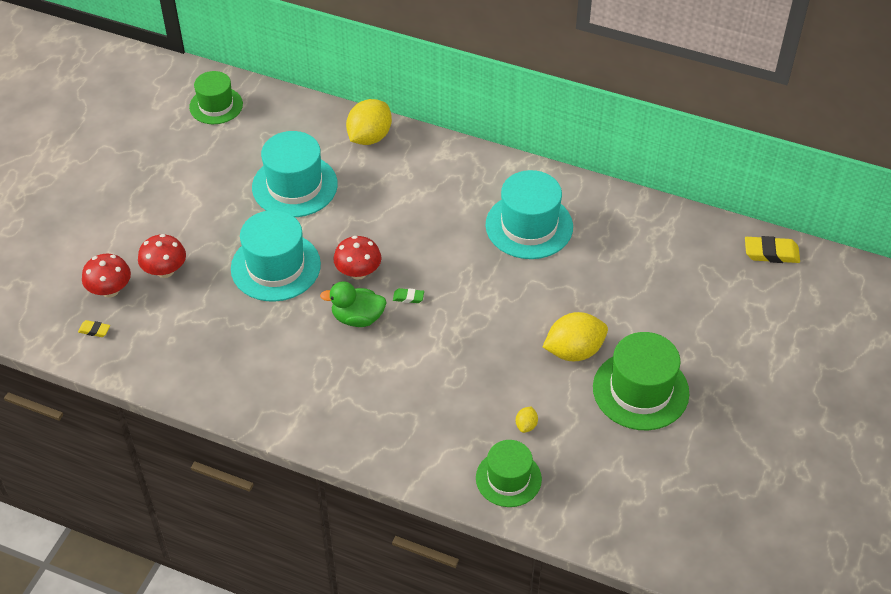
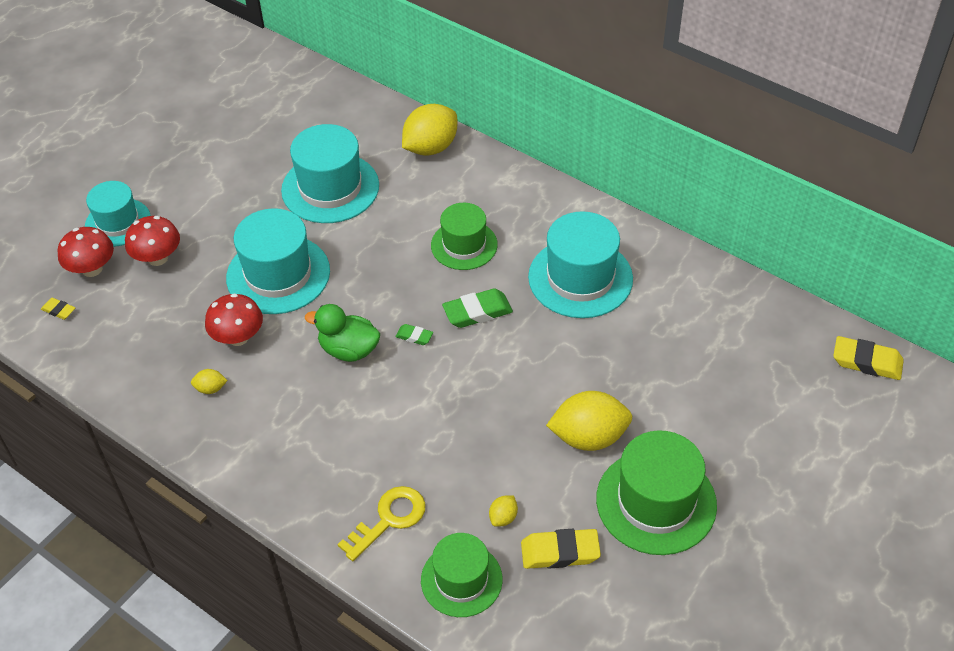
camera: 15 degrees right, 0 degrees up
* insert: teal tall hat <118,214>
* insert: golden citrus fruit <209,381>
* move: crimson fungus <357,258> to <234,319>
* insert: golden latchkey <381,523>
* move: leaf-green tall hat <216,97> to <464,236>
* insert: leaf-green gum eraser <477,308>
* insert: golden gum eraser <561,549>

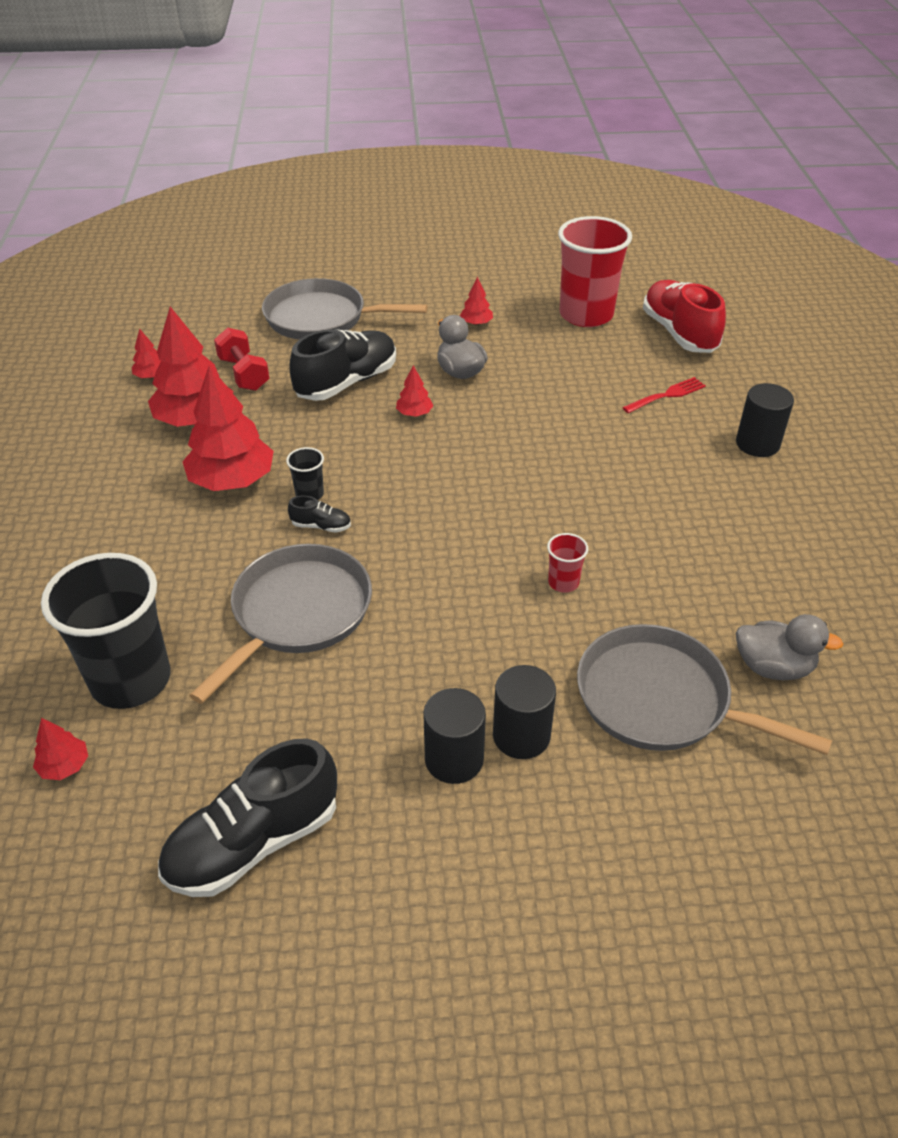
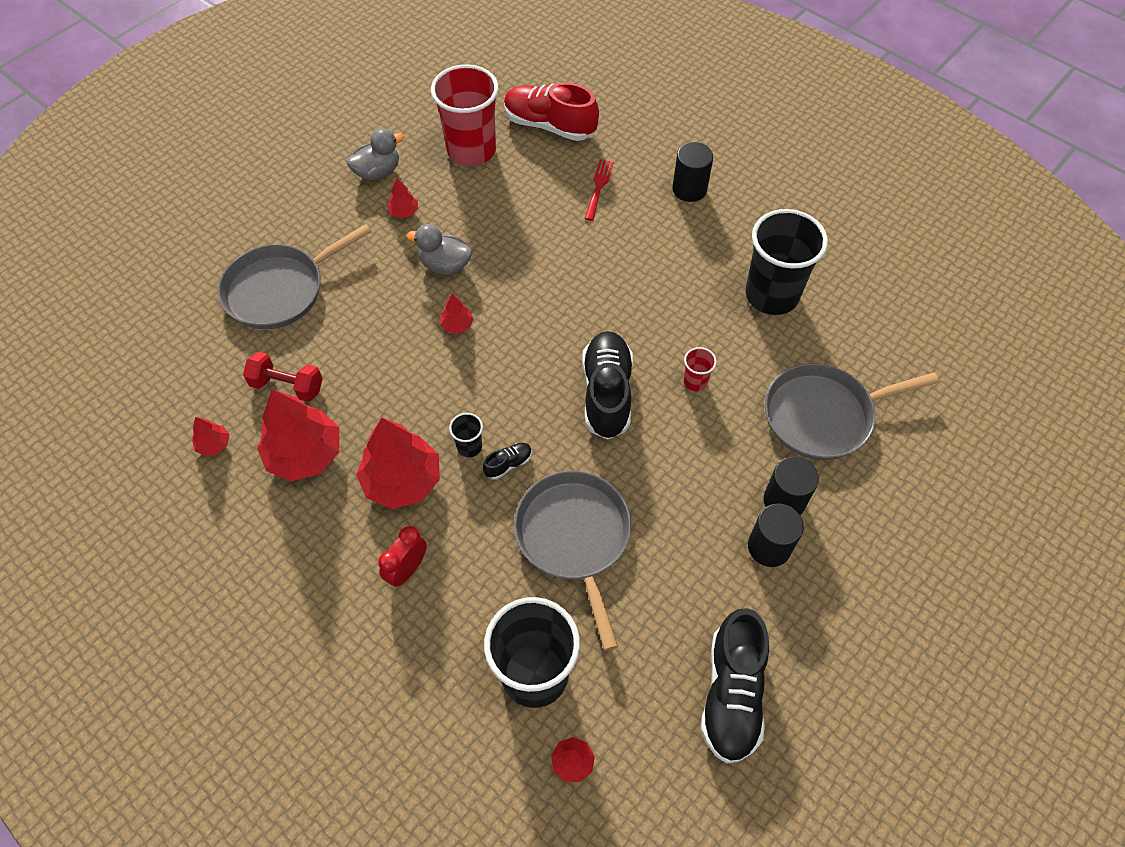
camera: 45 degrees left, 15 degrees up
* move: ash-grey toy duck <789,647> to <375,154>
* insert: crimson alarm clock <402,556>
* move: jet-black sneaker <342,365> to <607,385>
* insert: jet-black tumbler <786,262>

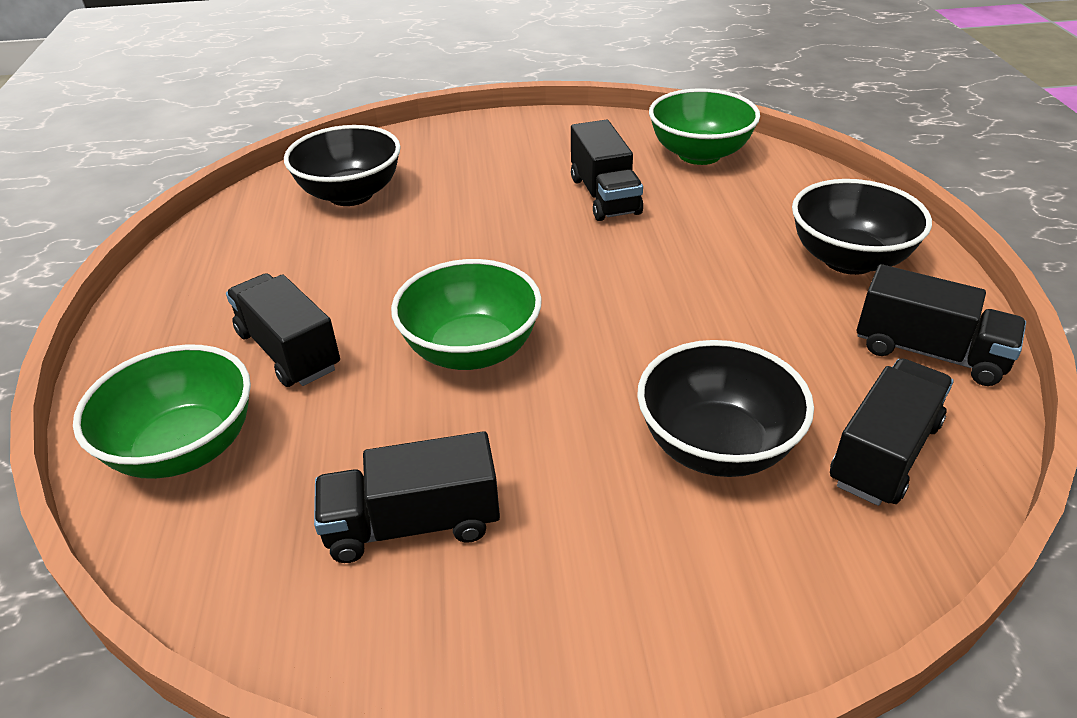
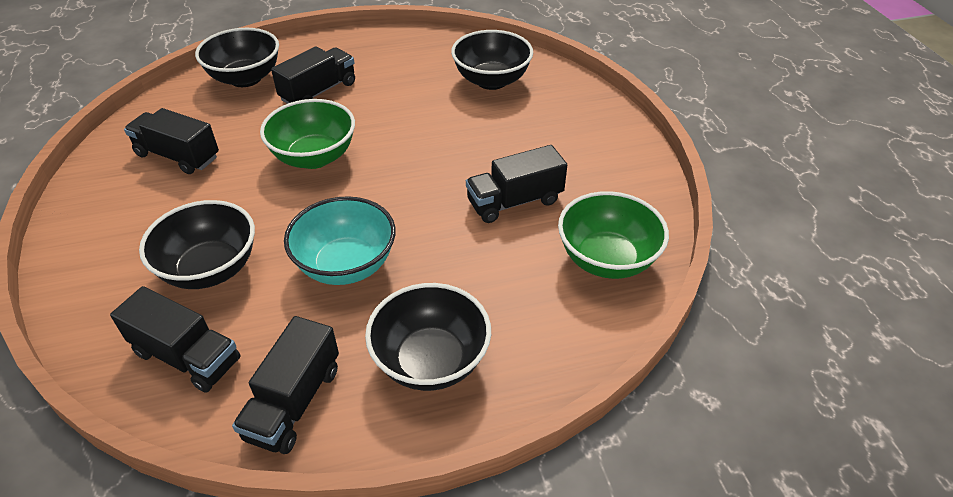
camera: 80 degrees right, 5 degrees up
* rotate: jet-black truck <407,497> = <171,141> 45 degrees counterclockwise
* recolor: leaf-green bowl <162,411> to jet-black bowl <237,57>
* insert: teal bowl <340,240>

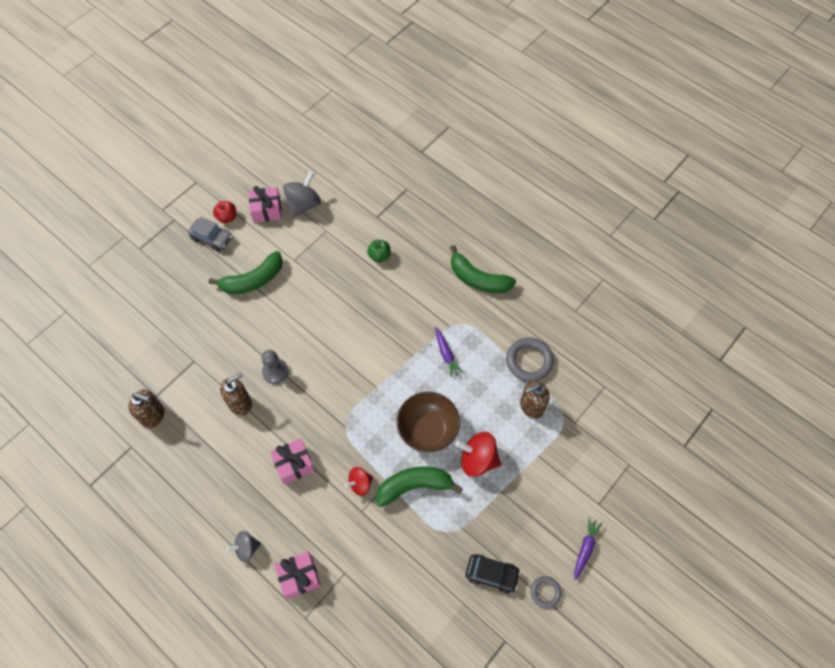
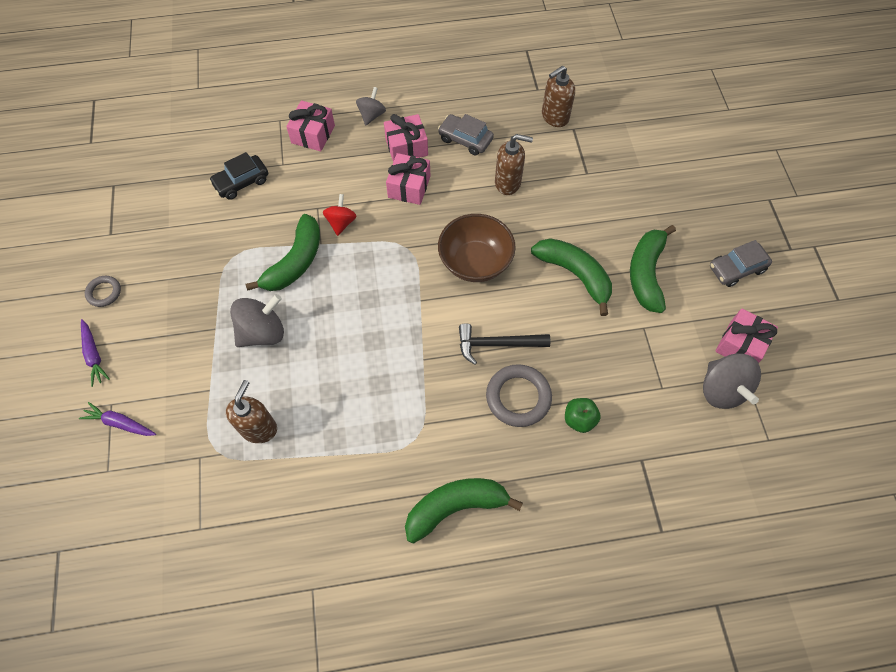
camera: 130 degrees right, 0 degrees up
* move: violet carrot <449,352> to <117,419>
* move: jet-black toy car <493,574> to <238,176>
* recolor: crimson whirligig <478,454> to ash-grey whirligig <257,320>
* insert: pink present <406,138>
* insert: ash-grey toy car <466,134>
* move: brown bowl <428,422> to <477,248>
* insert: jet-black hammer <504,344>
* move: ash-grey torus <530,360> to <519,395>
* rotate: brown soap pump <236,394> = <514,164> 90 degrees counterclockwise
* insert: leaf-green banana fruit <571,277>
* delete: crimson apple fruit <224,212>
* delete: ash-grey game pawn <275,367>

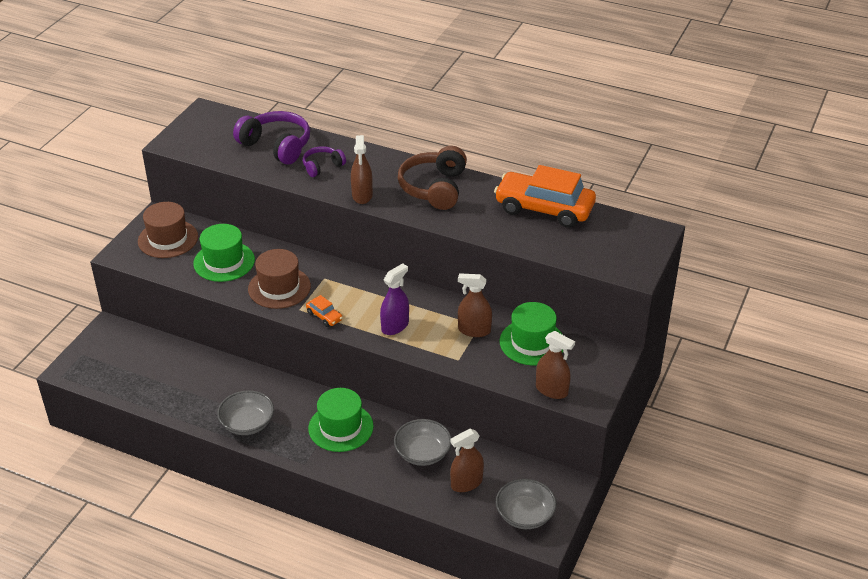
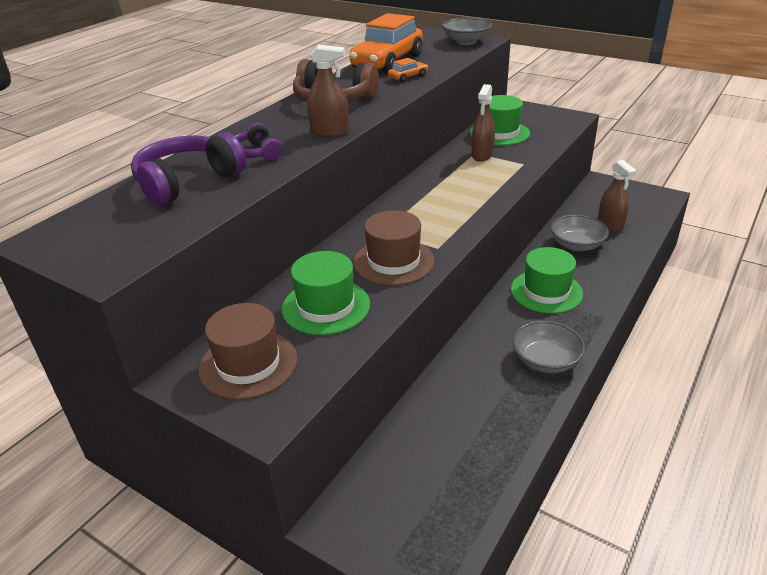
camera: 80 degrees left, 5 degrees down
* move: bright orange toy car <324,311> to <408,70>
* move: ash-grey bowl <526,504> to <467,31>
* delete: violet spray bottle <394,299>
* delete: brown spray bottle <555,365>

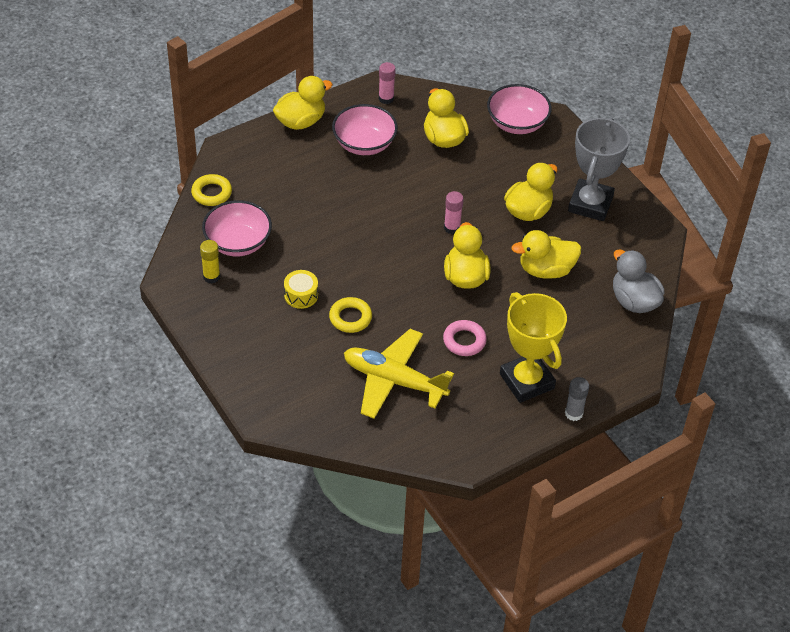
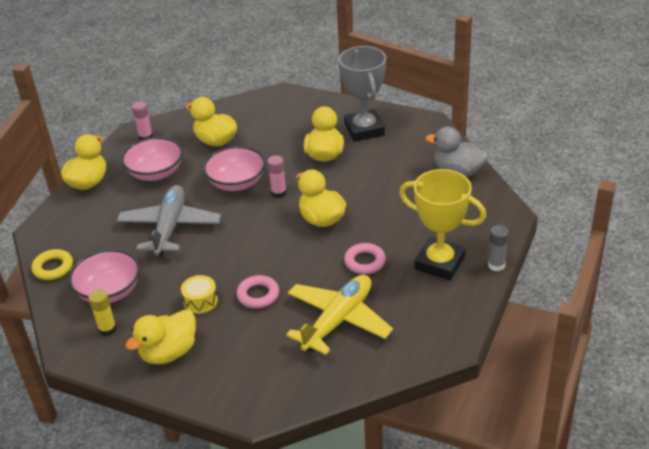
camera: 30 degrees left, 10 degrees down
* insert: ash-grey aeroplane <169,220>
* move: golden toy duck <546,254> to <160,337>
* move: pink bowl <519,109> to <234,168>
* recolor: golden torus <350,315> to pink torus <257,292>
* rotate: golden aeroplane <399,374> = <339,315> 135 degrees clockwise

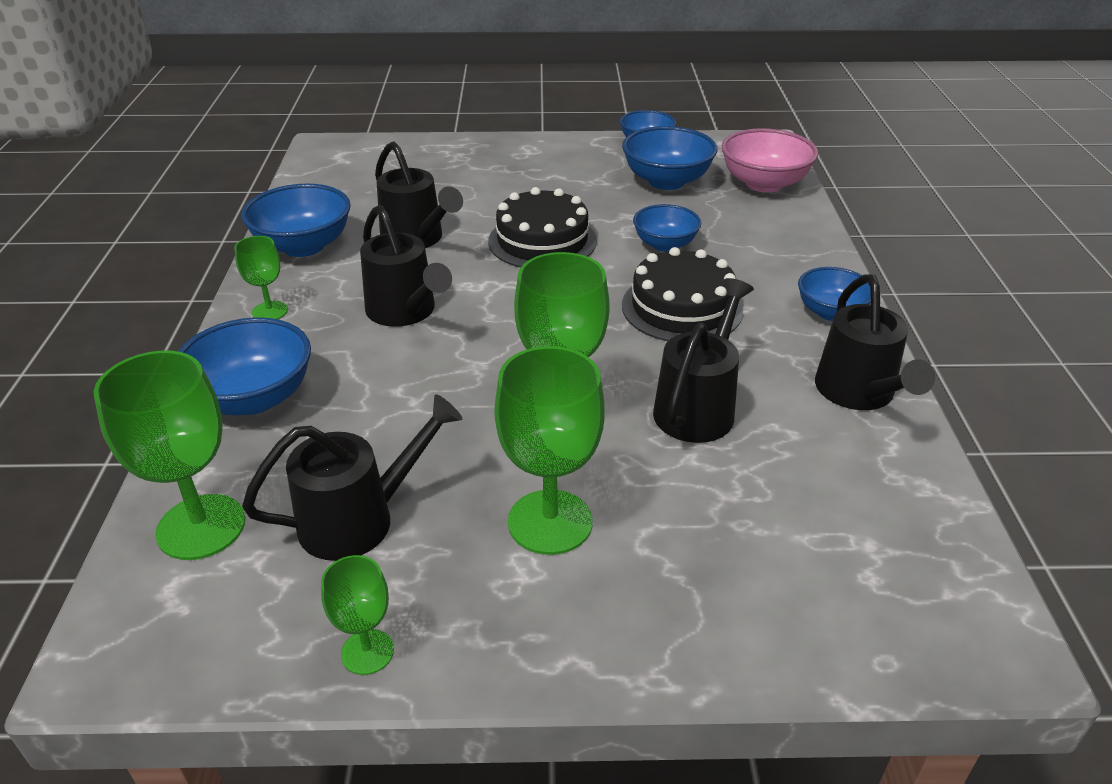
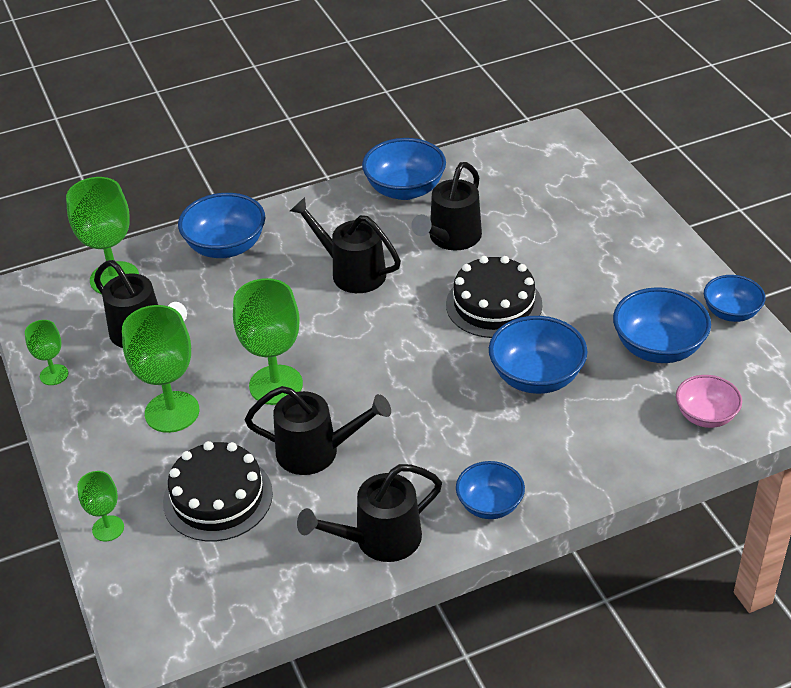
camera: 70 degrees right, 5 degrees up
* move: leaf-green wine glass <261,277> to <100,506>
* move: jet-black layer cake <682,294> to <218,491>
* rotate: jet-black watering pot <406,266> = <345,245> 90 degrees clockwise
* resize: cobalt bowl <667,228> = <538,355> x1.55
* resize: pink bowl <769,160> = <709,401> x0.65

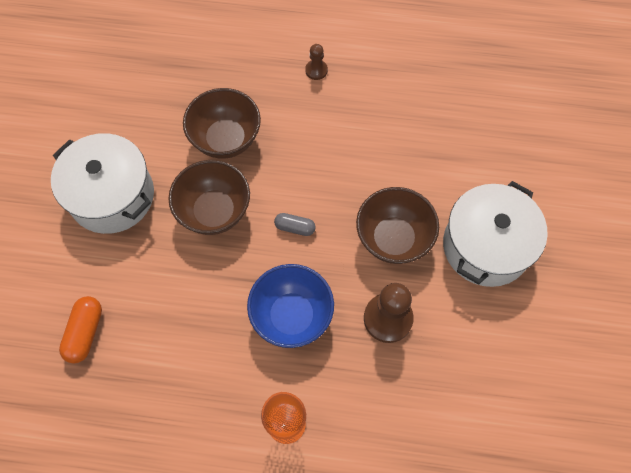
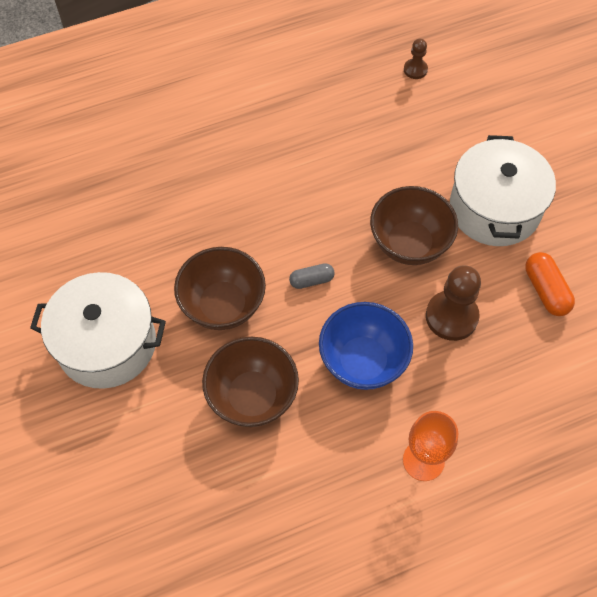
camera: 30 degrees left, 5 degrees down
* move: brown bowl <222,123> to <250,382>
* move: brown game pawn <316,62> to <416,59>
* move: bright orange pill <80,330> to <550,284>

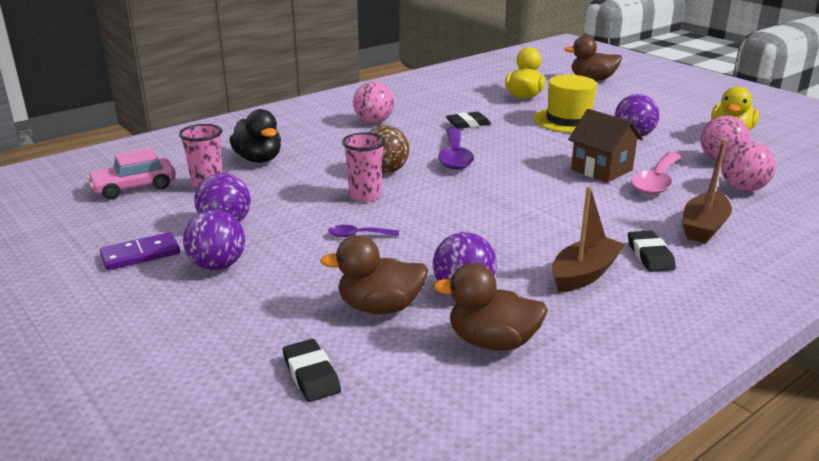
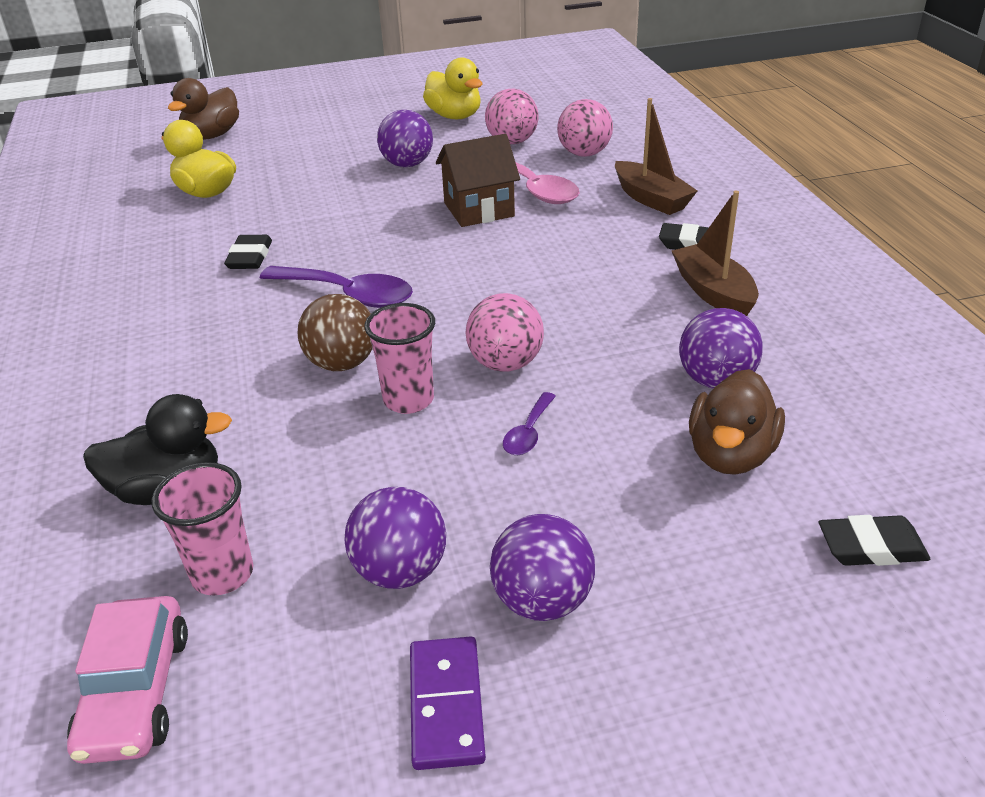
camera: 65 degrees left, 10 degrees up
* move: pink sphere <373,102> to <504,332>
* delete: brown toy duck <490,307>
* delete: golden tall hat <565,104>

